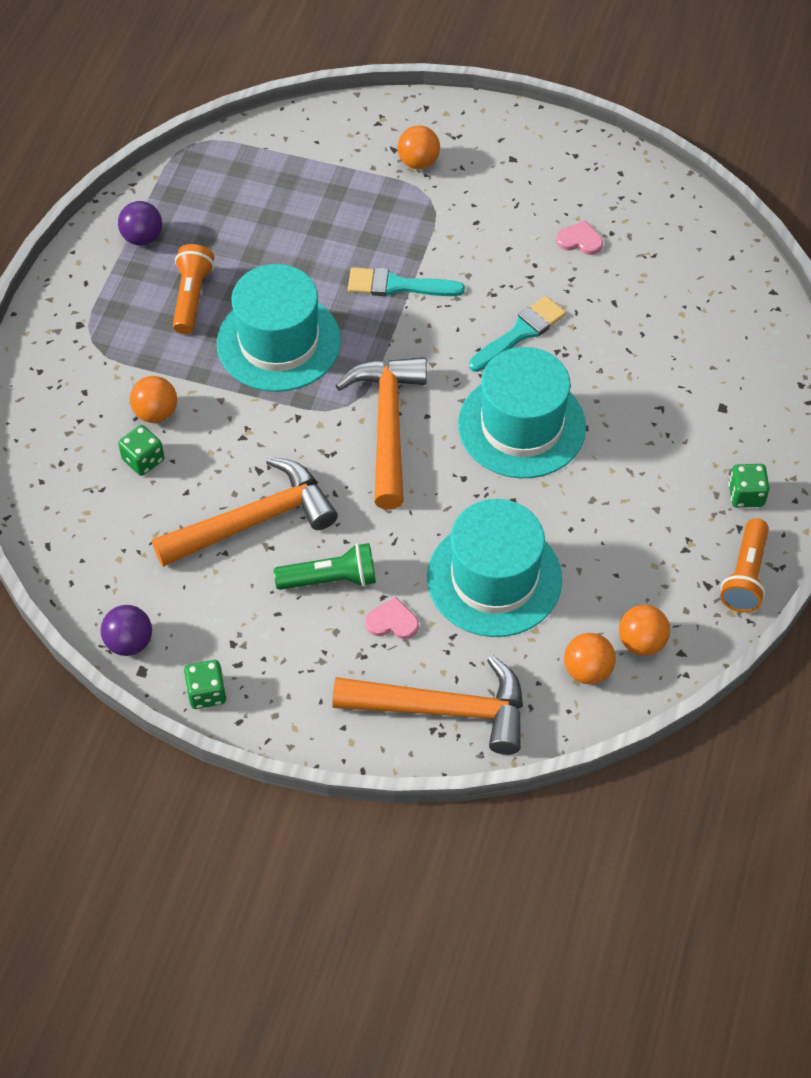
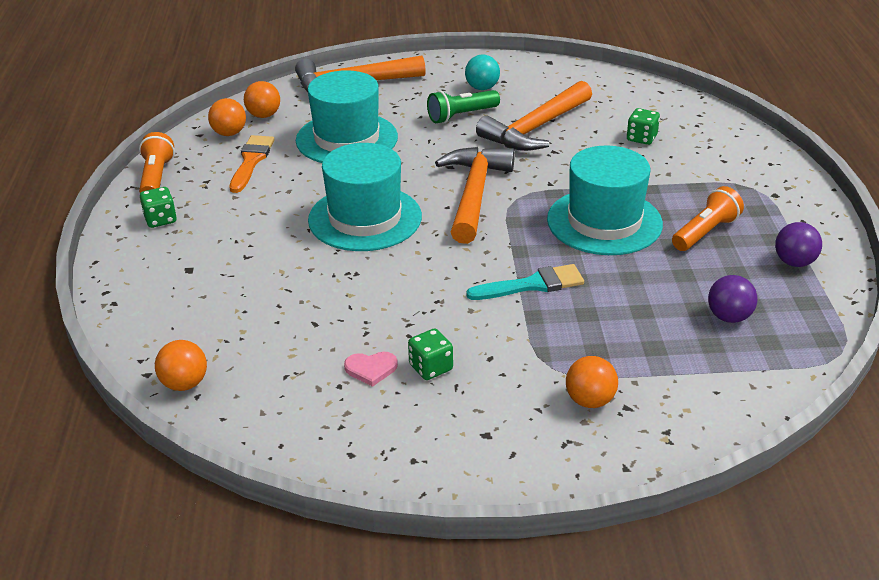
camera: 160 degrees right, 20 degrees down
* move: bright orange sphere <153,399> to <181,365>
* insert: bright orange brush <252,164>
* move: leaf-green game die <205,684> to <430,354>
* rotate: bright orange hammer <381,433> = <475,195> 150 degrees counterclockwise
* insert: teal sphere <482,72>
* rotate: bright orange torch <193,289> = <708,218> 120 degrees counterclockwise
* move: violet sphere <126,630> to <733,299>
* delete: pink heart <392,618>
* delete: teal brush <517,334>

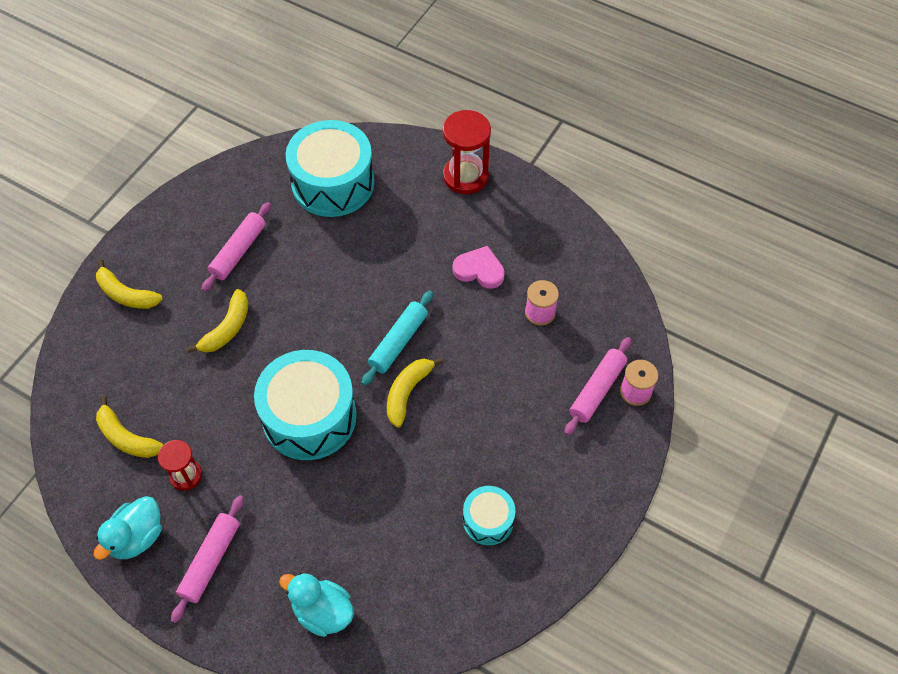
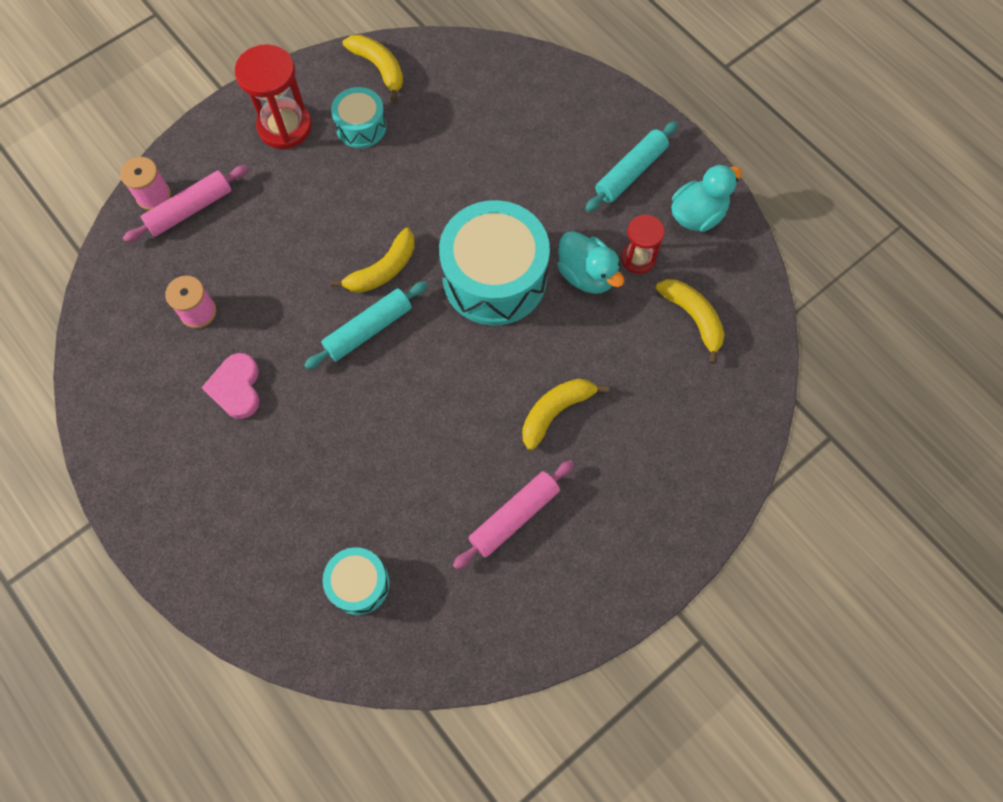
camera: 160 degrees left, 10 degrees up
* rotate: pink heart <478,267> = <230,386> 45 degrees clockwise
* move: crimson sandglass <467,152> to <273,96>
* resize: teal drum <330,168> = <356,581> x0.52
* move: golden banana fruit <129,284> to <373,68>
* move: teal toy duck <316,605> to <590,262>
* recolor: pink dough roller <207,559> to teal dough roller <631,166>

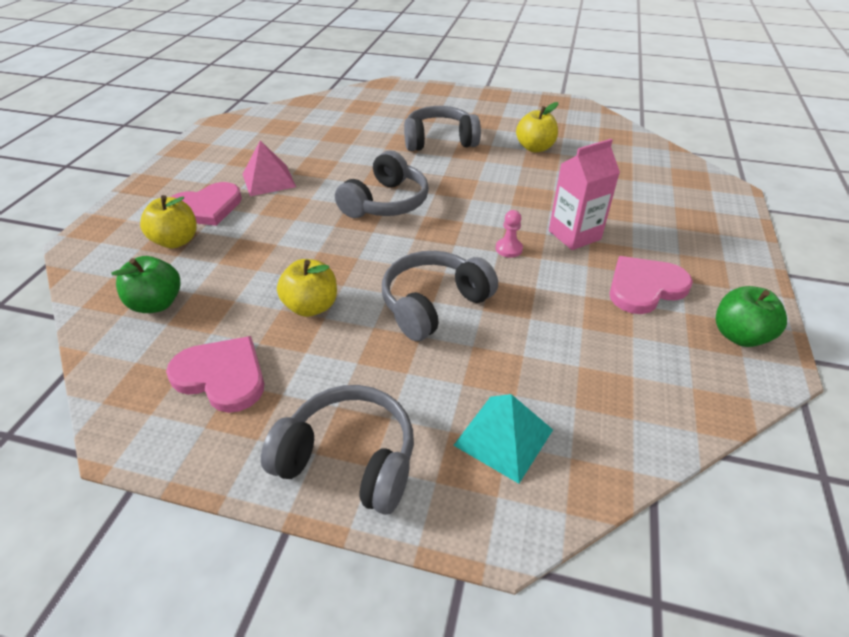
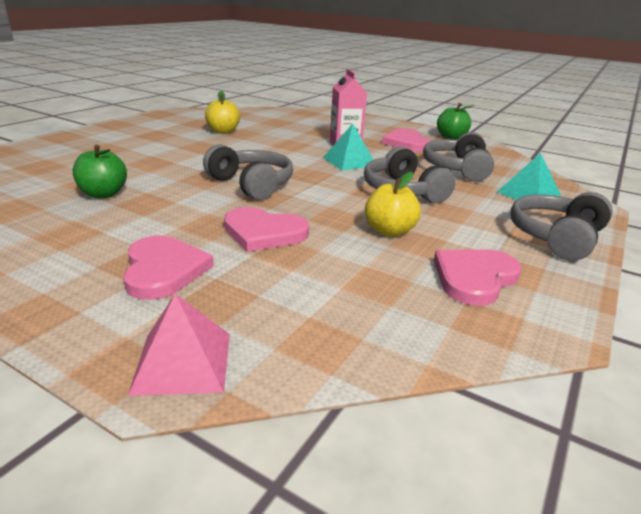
camera: 75 degrees left, 15 degrees down
* move: leaf-green apple fruit <146,284> to <100,171>
* move: pink pyramid shape <269,168> to <179,345>
* insert: pink heart <266,229>
* replace: pink game pawn <509,234> to teal pyramid shape <348,147>
* move: ash-grey headset <442,128> to <458,156>
* delete: golden apple fruit <168,221>

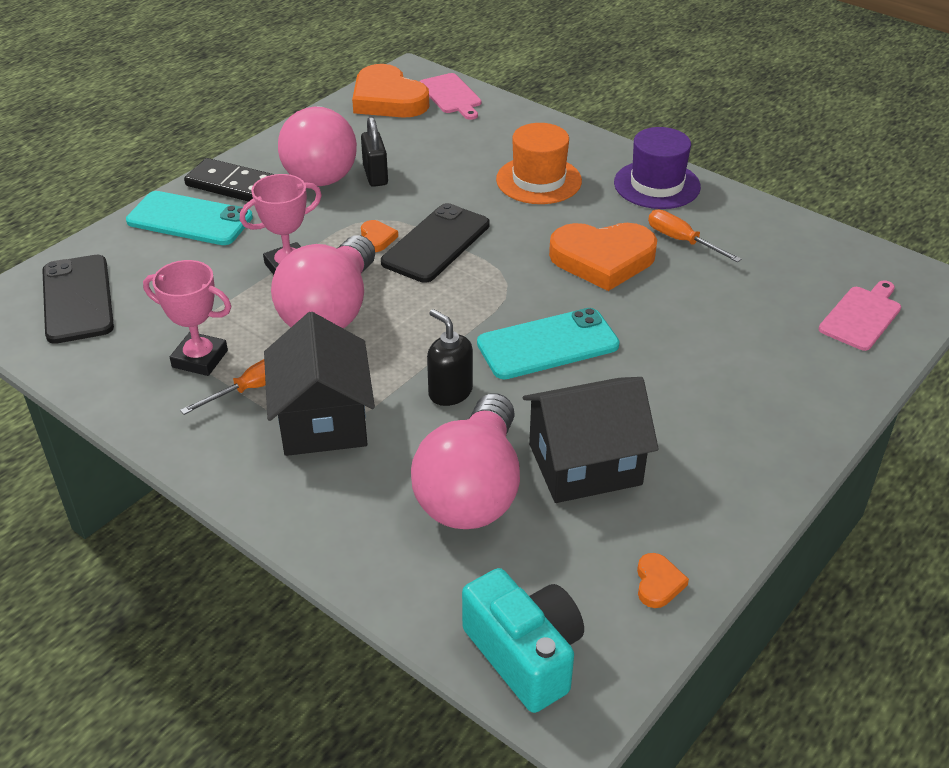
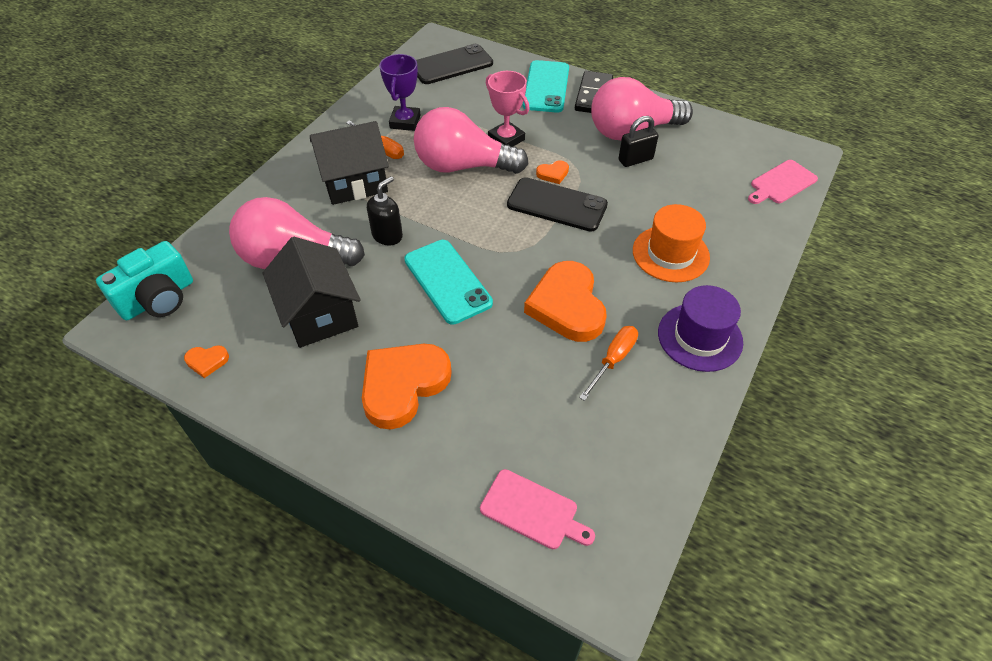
camera: 80 degrees right, 10 degrees up
* move: bright orange heart <390,91> to <407,387>
* recolor: pink award cup <187,318> to violet award cup <399,92>

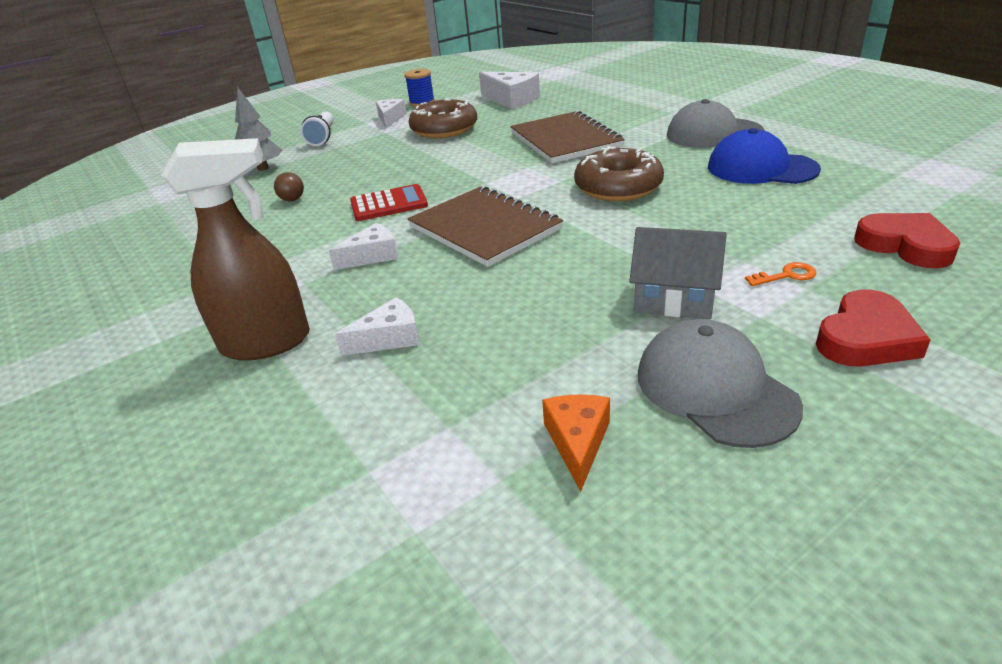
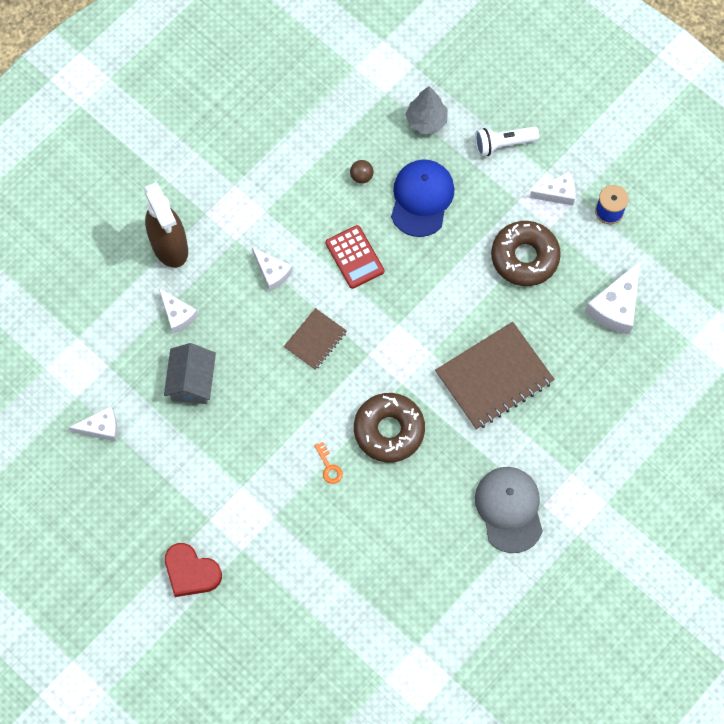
camera: 75 degrees right, 35 degrees up
* recolor: bright orange cheese wedge <576,443> to pure white cheese wedge <93,423>
* move: ash-grey toy house <678,273> to <190,373>
* resize: brown notebook <485,226> = <315,339> x0.55
* move: bright orange latchkey <780,274> to <328,463>
* move: cobalt baseball cap <764,156> to <422,198>
* delete: ash-grey baseball cap <720,383>
* delete: crimson heart <907,240>

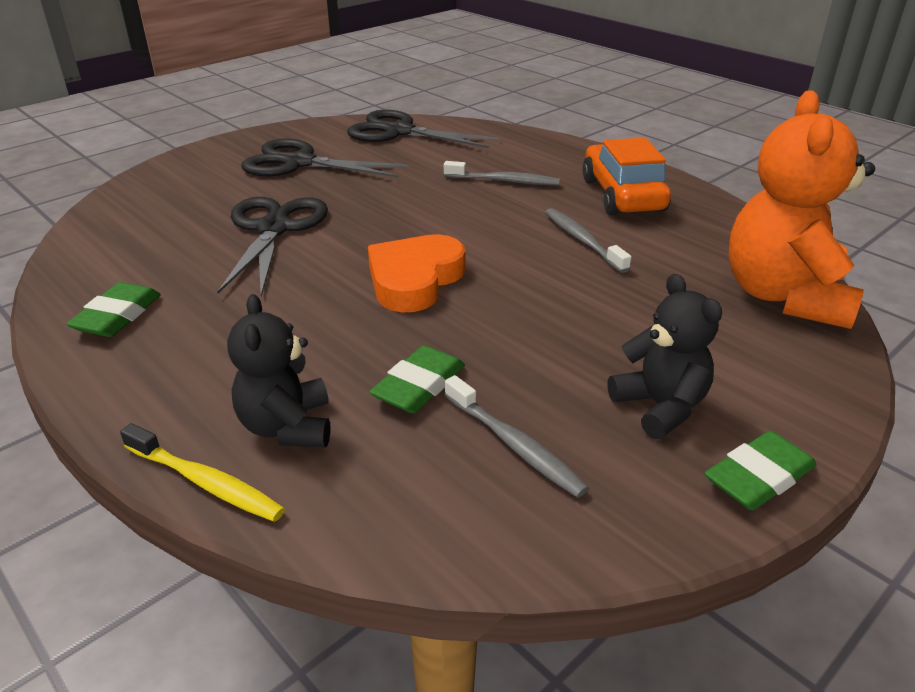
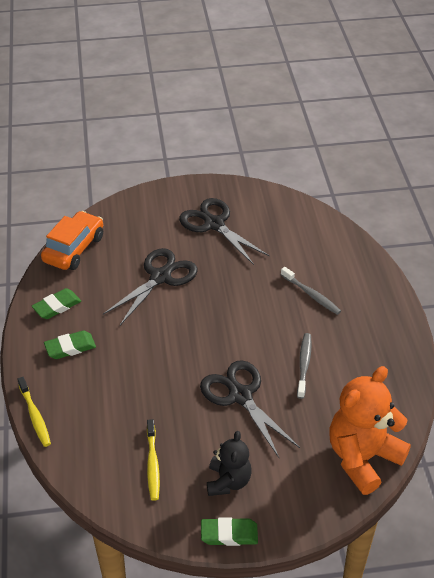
camera: 35 degrees right, 10 degrees up
* move: bright orange toy car <626,176> to <72,240>
* move: leaf-green gum eraser <417,379> to <70,344>
* recolor: ash-grey dental brush <517,436> to golden dental brush <153,460>
* move: jet-black pair of scissors <423,129> to <250,409>
* delete: jet-black teddy <278,370>
* delete: bright orange heart <417,273>

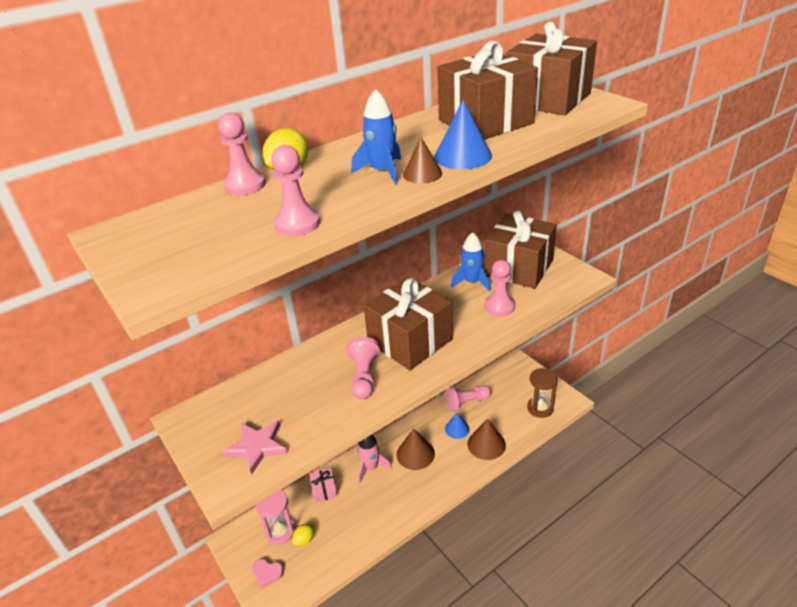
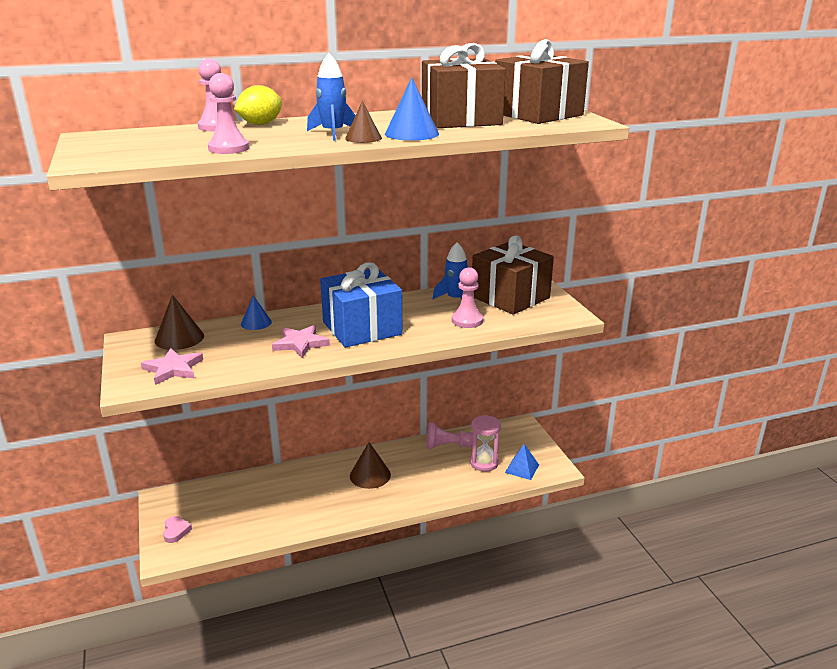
camera: 15 degrees right, 10 degrees down
* move: brown cone shape <486,439> to <179,322>
* rotate: pink heart <268,573> = <177,529> 135 degrees counterclockwise
* move: cobalt cone shape <457,426> to <256,312>
* replace: pink game pawn <363,368> to pink star <301,341>
* recolor: brown present <408,324> to cobalt present <361,304>
* move: pink sandglass <276,517> to <485,443>
* replace: brown sandglass <542,393> to cobalt pyramid shape <522,462>
* delete: golden citrus fruit <303,535>
* delete: pink present <323,485>
* delete: pink spaceship <374,459>

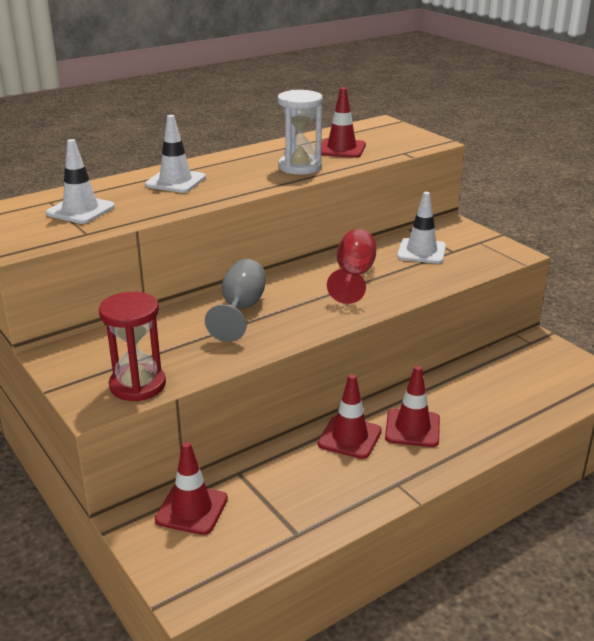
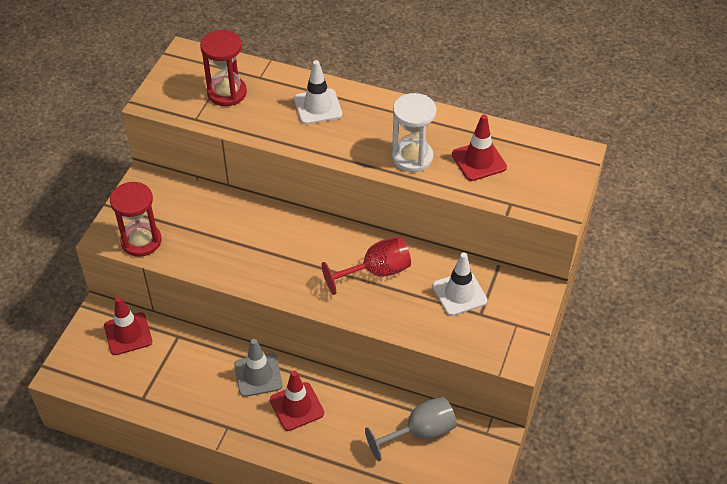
camera: 55 degrees right, 20 degrees up
* replace: pure white safety cone <80,181> to crimson sandglass <223,68>
* recolor: crimson safety cone <350,416> to ash-grey safety cone <258,368>
* move: ash-grey wine glass <235,300> to <411,428>

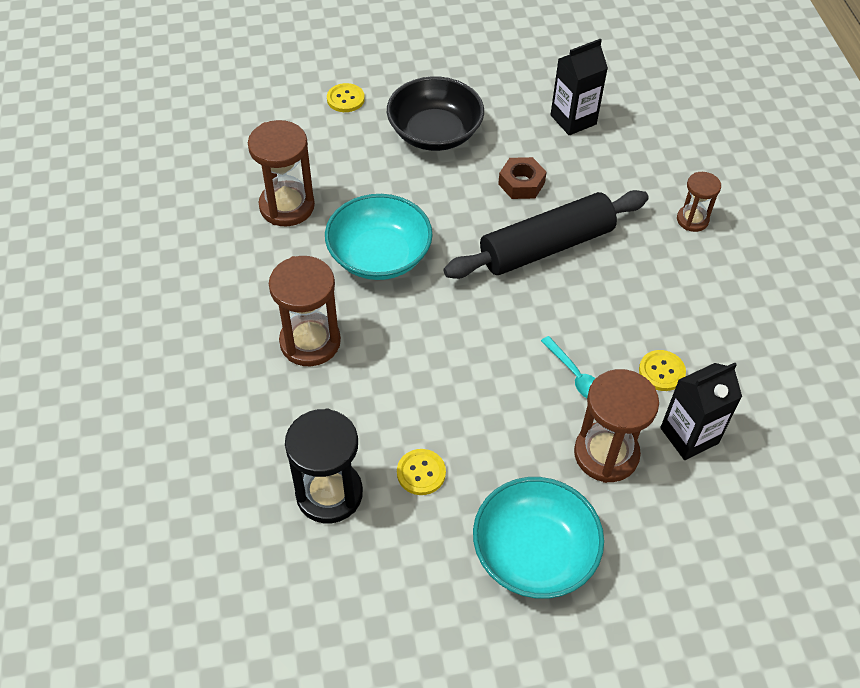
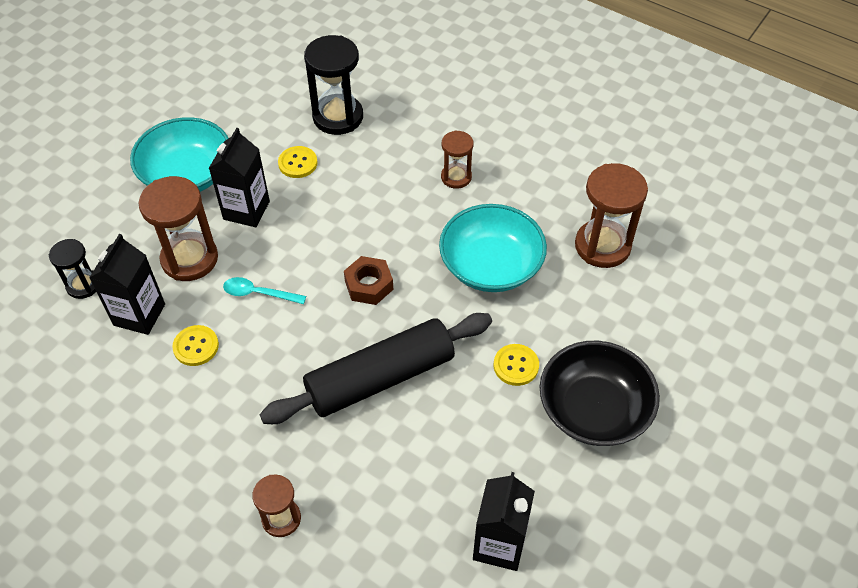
camera: 135 degrees right, 0 degrees up
* insert: jet-black sandglass <72,269>
* insert: jet-black carton <239,177>
* rotate: jet-black dough roller <546,234> = <375,368> 45 degrees clockwise
* move: brown hex nut <522,178> to <368,280>
* resize: brown sandglass <305,311> = <457,159> x0.58
* move: golden sewing button <346,97> to <516,365>

